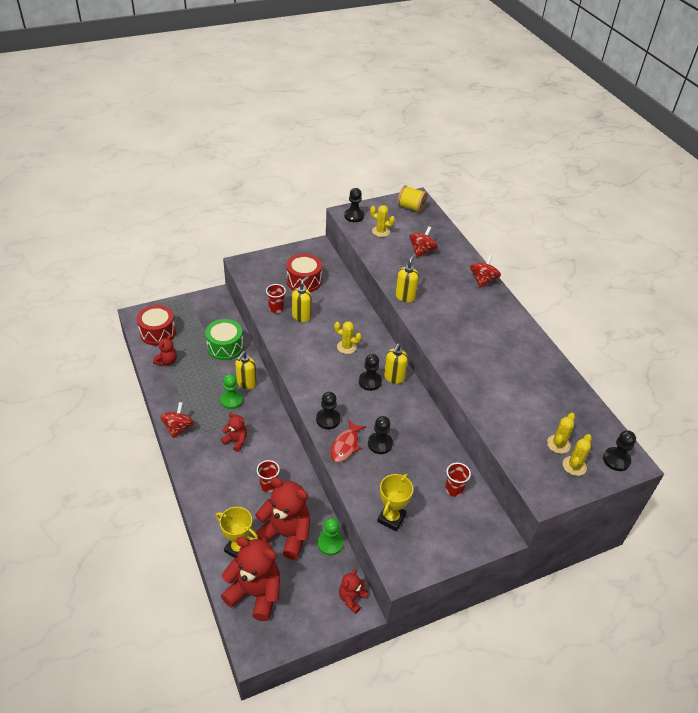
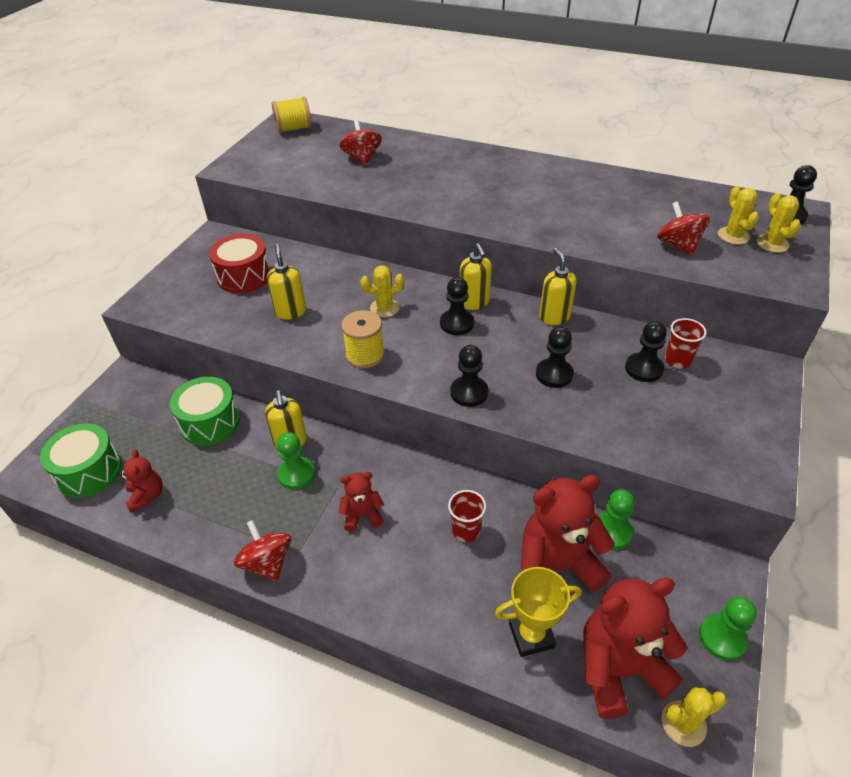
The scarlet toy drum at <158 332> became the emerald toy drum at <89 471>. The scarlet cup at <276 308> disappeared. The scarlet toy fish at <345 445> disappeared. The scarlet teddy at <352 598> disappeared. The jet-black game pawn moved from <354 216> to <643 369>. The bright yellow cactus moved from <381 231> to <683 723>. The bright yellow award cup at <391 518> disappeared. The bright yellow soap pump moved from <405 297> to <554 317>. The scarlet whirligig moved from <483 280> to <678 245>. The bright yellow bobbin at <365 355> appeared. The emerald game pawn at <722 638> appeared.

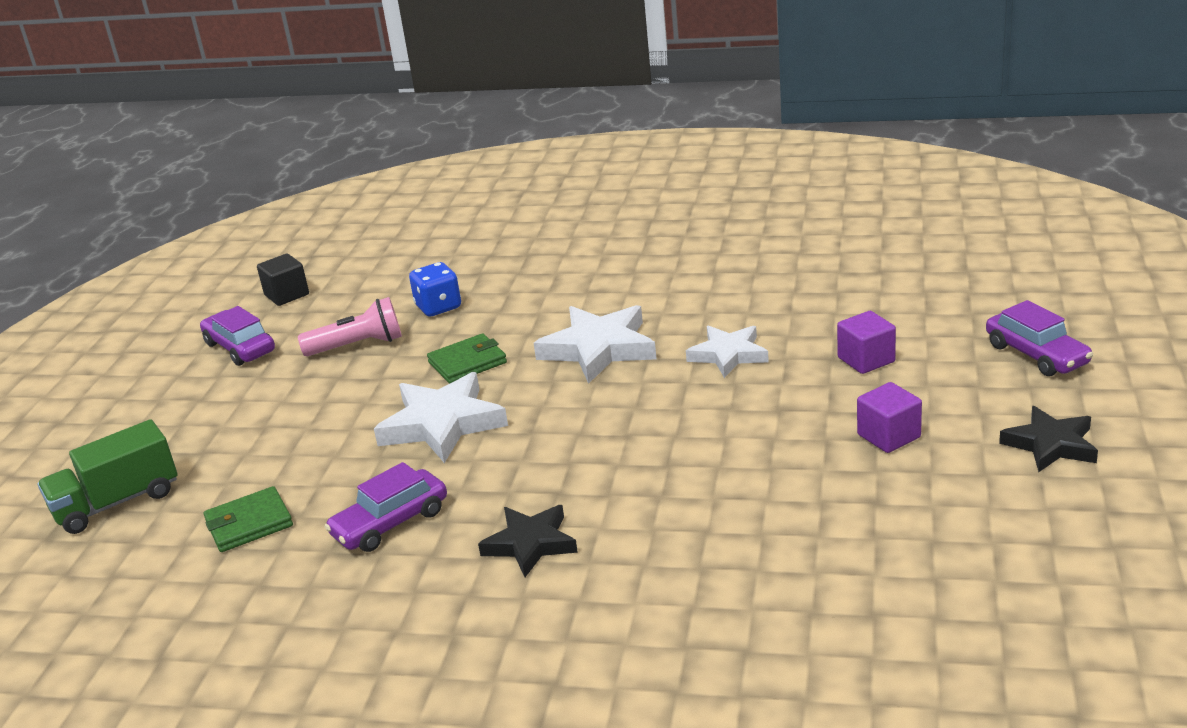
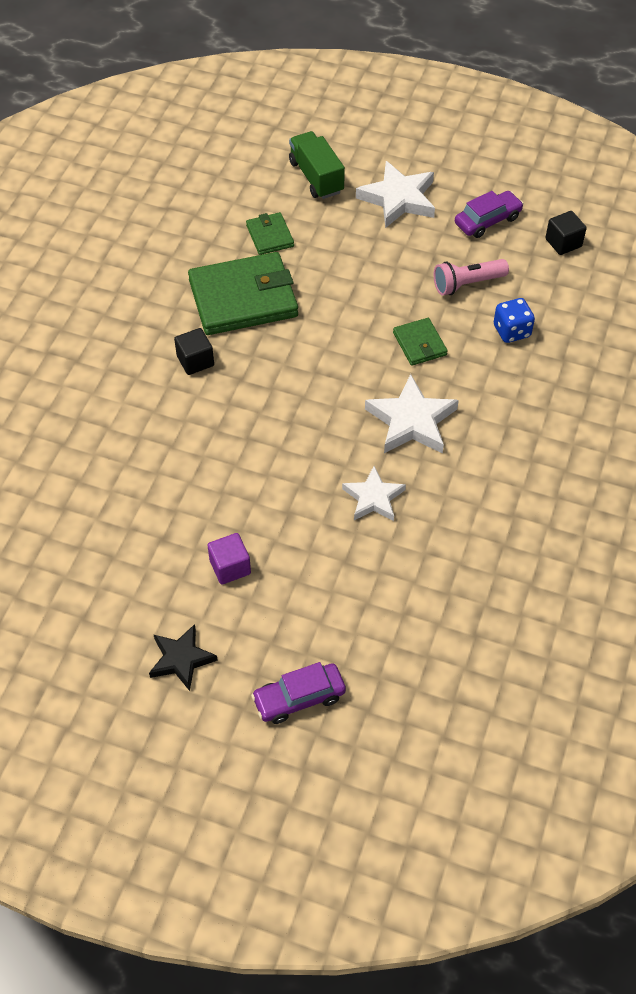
The pink flashlight at <358 345> turned 75 degrees clockwise. The royal purple toy car at <390 523> was replaced by the emerald wallet at <243 298>. The snow-white five-pointed star moved from <442 424> to <398 199>. The jet-black five-pointed star at <530 544> was replaced by the jet-black block at <195 361>. The royal purple block at <866 360> disappeared.

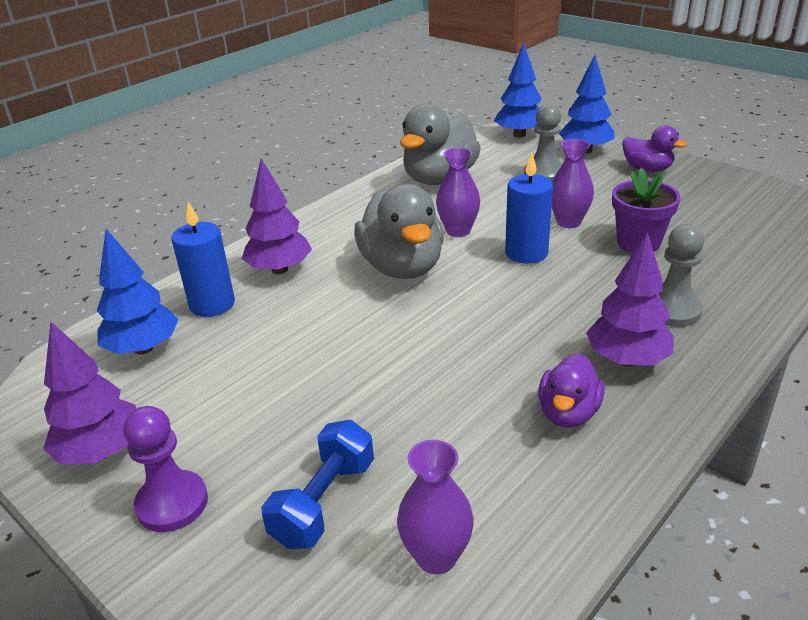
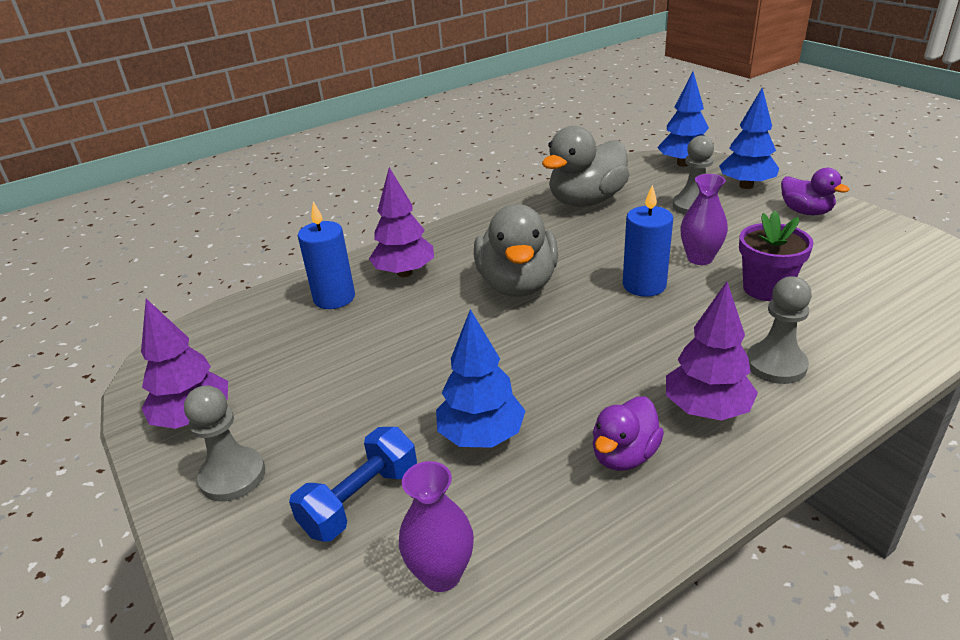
The blue tree moved from <143 348> to <481 436>. The royal purple game pawn at <172 503> became the ash-grey game pawn at <232 476>. The royal purple flower vase at <458 231> disappeared.

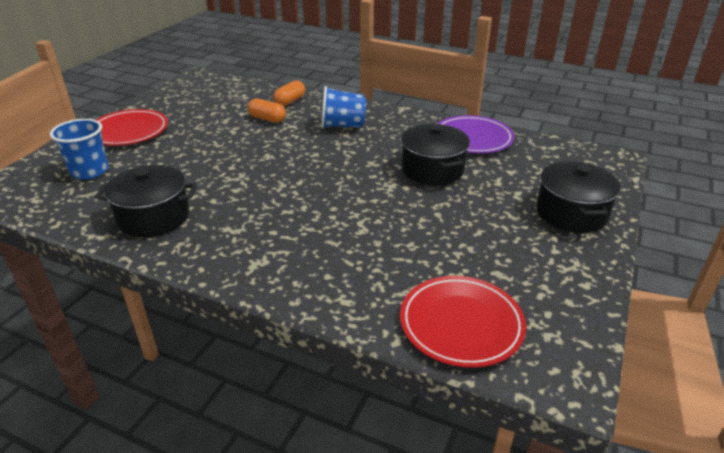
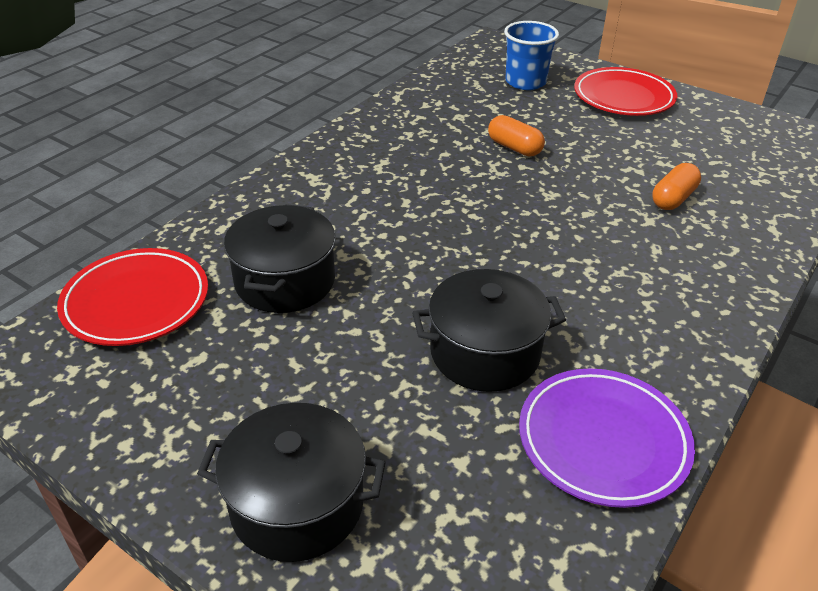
The jet-black pot moved from <154 217> to <285 281>. The orange-coloured pill moved from <290 101> to <514 148>. The blue cup at <342 125> disappeared.

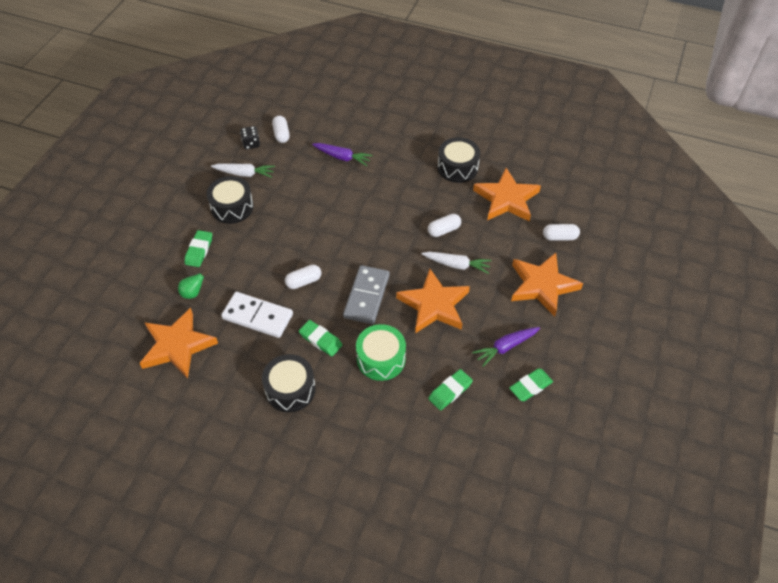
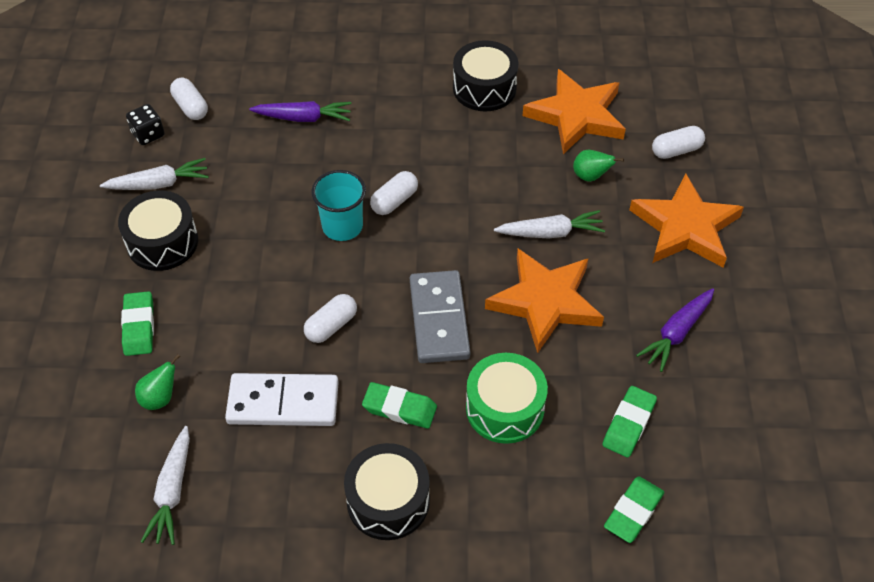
The orange-coloured five-pointed star at <177 346> was replaced by the snow-white toy carrot at <172 491>. The snow-white pill moved from <444 230> to <394 201>. The emerald eraser moved from <530 386> to <633 512>. The aqua cup at <342 226> appeared. The emerald pear at <590 176> appeared.

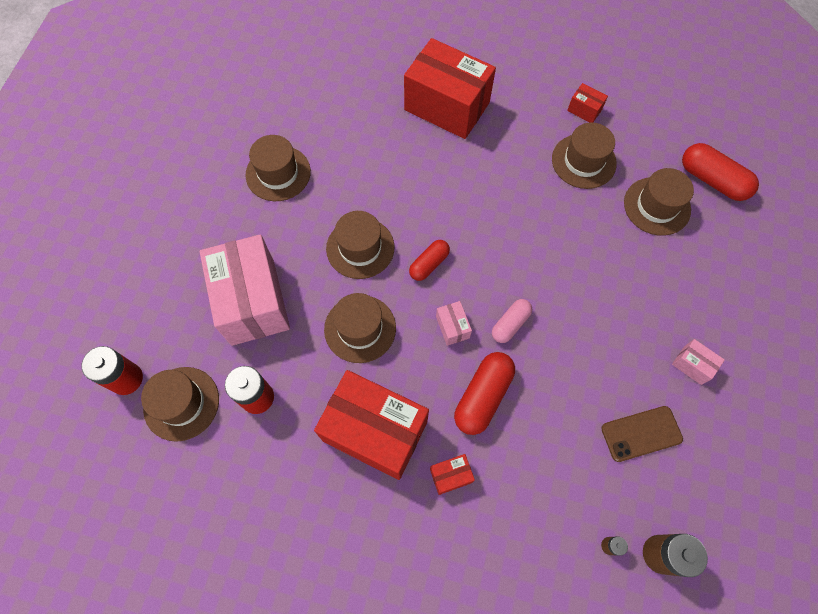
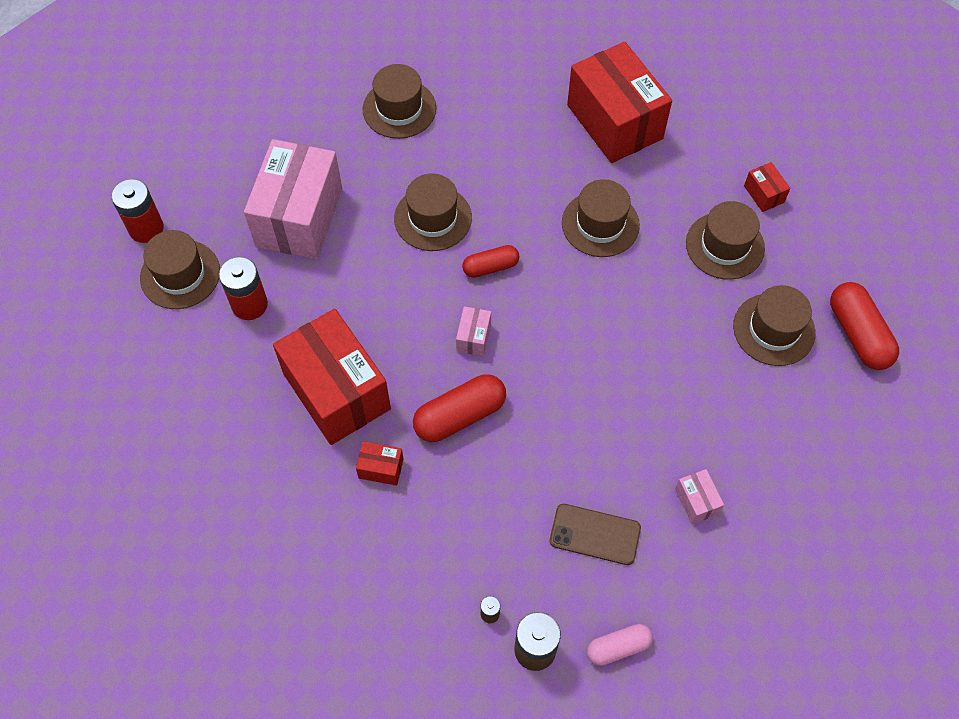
The dark brown top hat moved from <360 328> to <600 224>. The pink pill moved from <510 324> to <618 647>.

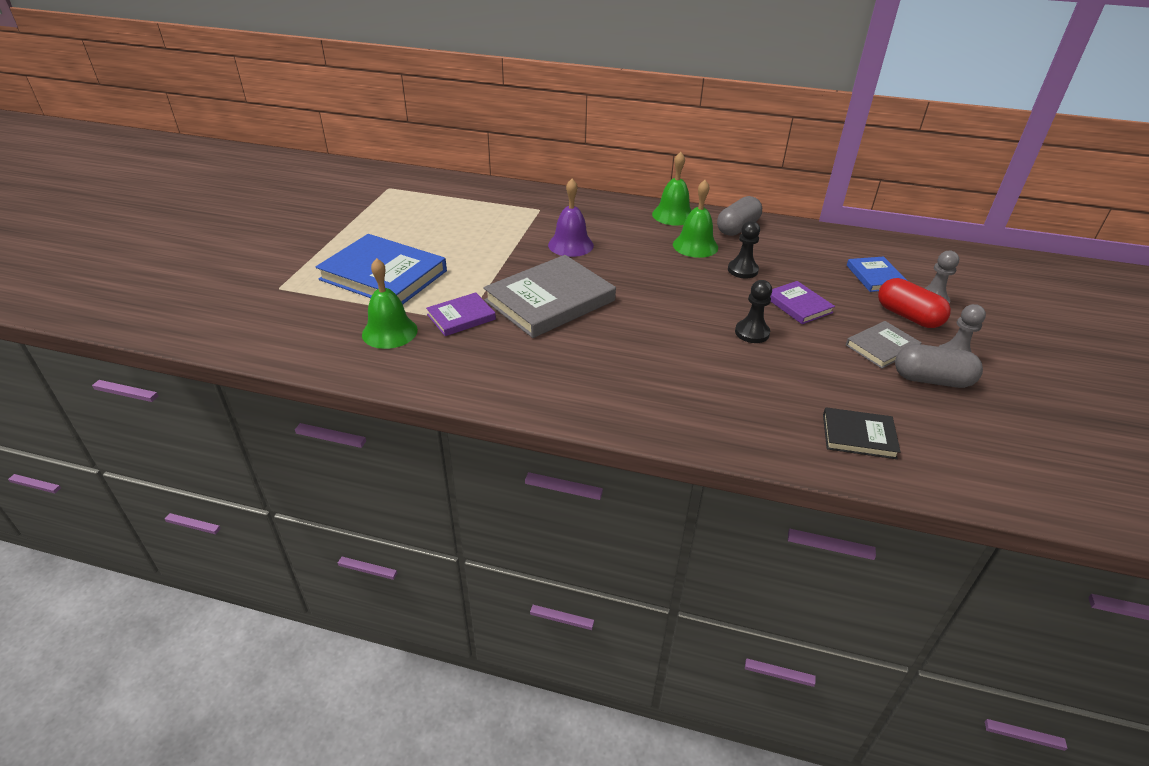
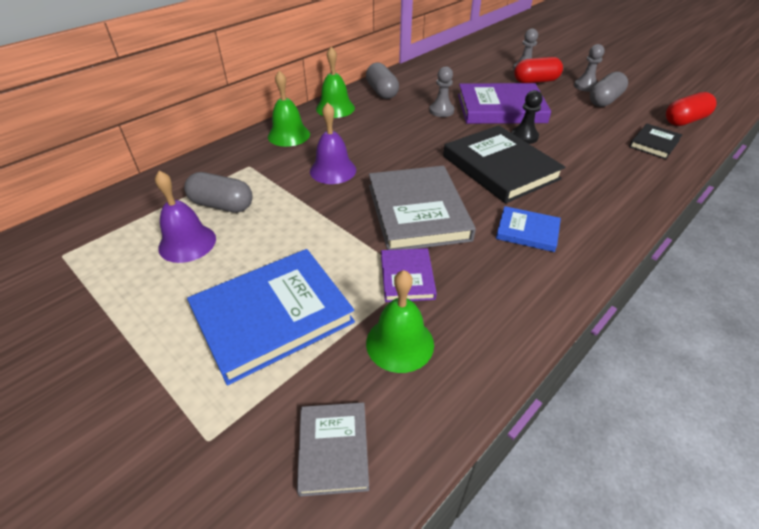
The emerald bell moved from <695 246> to <289 135>. The jet-black game pawn at <742 270> became the ash-grey game pawn at <441 111>. The royal purple hardcover at <798 305> changed to 1.94 times the size. The ash-grey hardcover moved from <881 347> to <333 449>. The blue hardcover moved from <875 277> to <527 231>. The royal purple bell at <187 243> appeared. The ash-grey pill at <222 205> appeared. The jet-black hardcover at <500 167> appeared. The scarlet pill at <685 121> appeared.

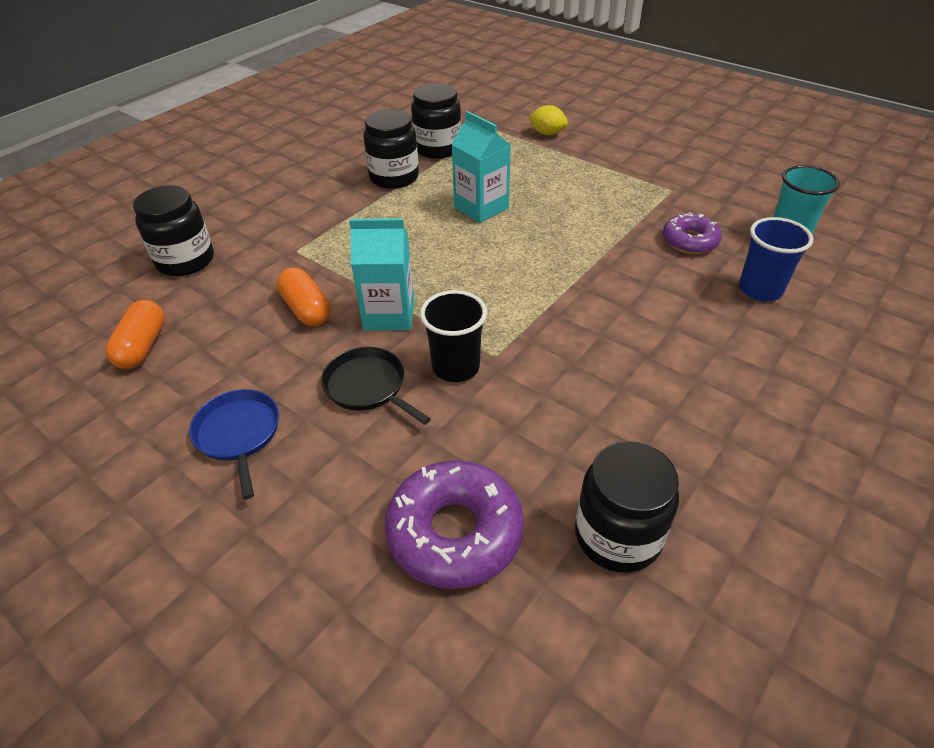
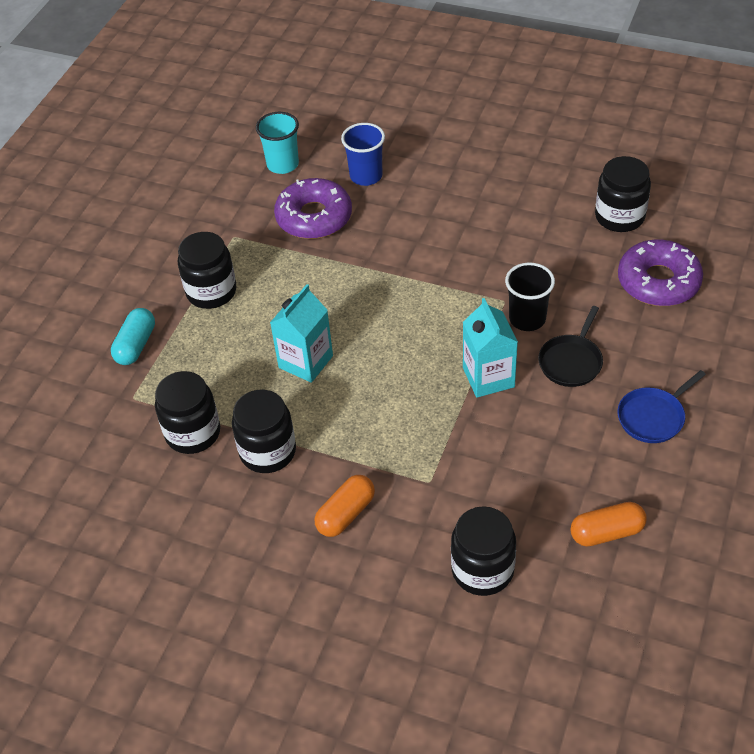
The orange-coloured pill moved from <306 309> to <346 514>. The bright yellow toy lemon at <547 133> was replaced by the aqua pill at <136 345>. The royal purple glazed donut at <689 241> changed to 1.60 times the size. The jet-black jar at <211 292> appeared.

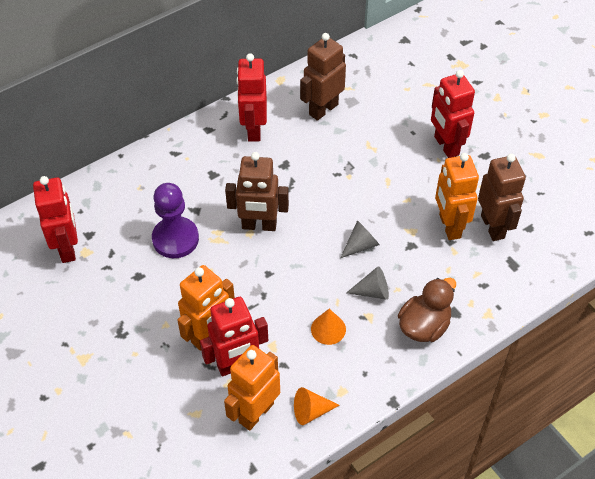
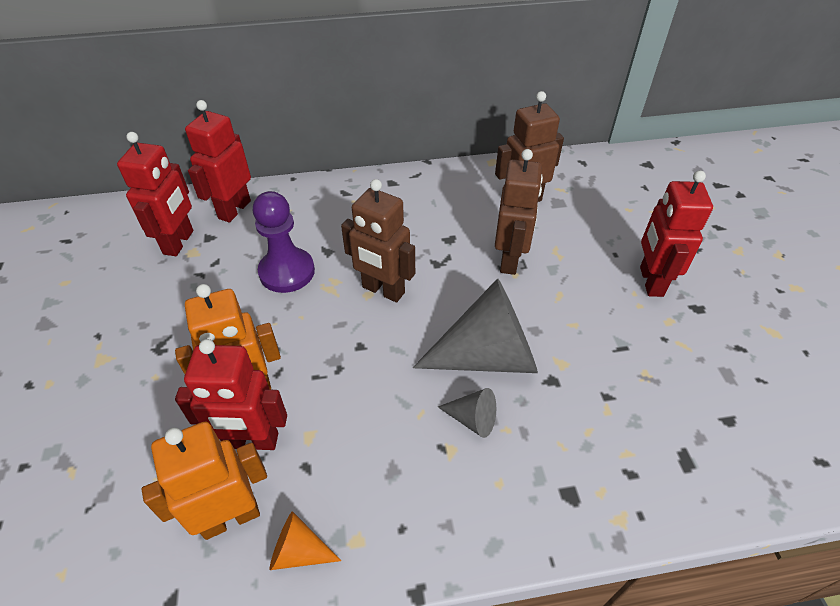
The scarlet robot figure moved from <253 130> to <234 210>. The orange-coloured solid cone at <328 329> disappeared. The ash-grey solid cone at <361 245> changed to 2.21 times the size. The dark brown duck at <424 326> disappeared. The orange-coloured robot figure at <449 226> disappeared. The dark brown robot figure moved from <493 226> to <510 260>.

